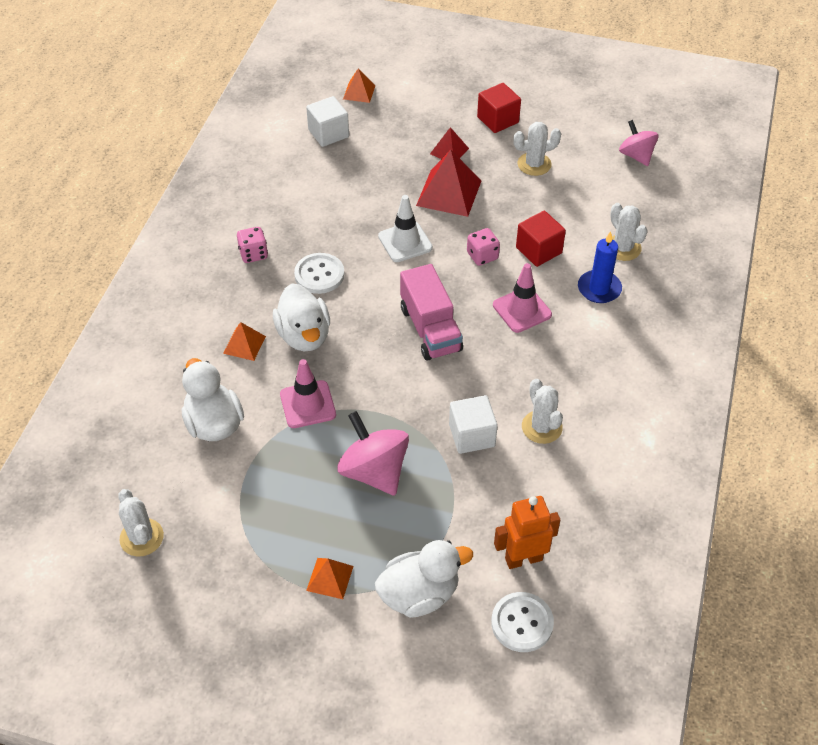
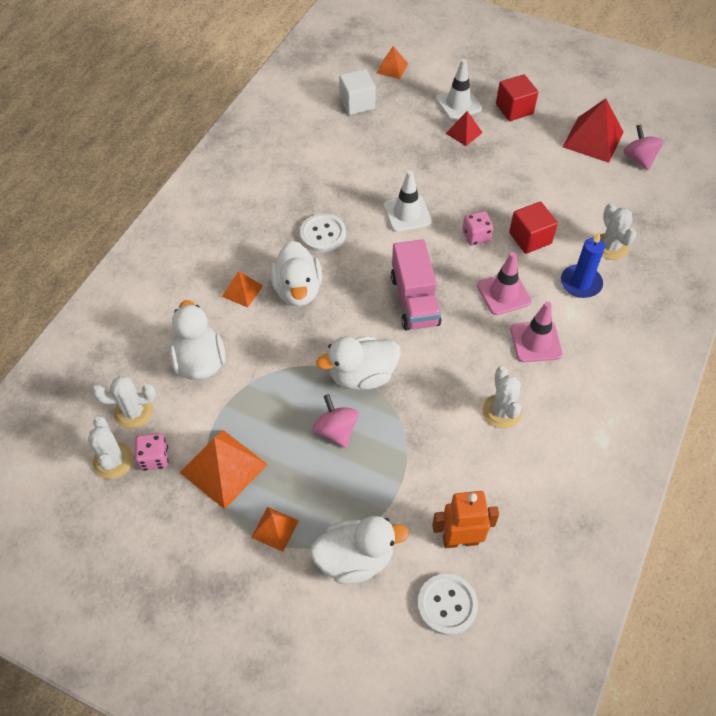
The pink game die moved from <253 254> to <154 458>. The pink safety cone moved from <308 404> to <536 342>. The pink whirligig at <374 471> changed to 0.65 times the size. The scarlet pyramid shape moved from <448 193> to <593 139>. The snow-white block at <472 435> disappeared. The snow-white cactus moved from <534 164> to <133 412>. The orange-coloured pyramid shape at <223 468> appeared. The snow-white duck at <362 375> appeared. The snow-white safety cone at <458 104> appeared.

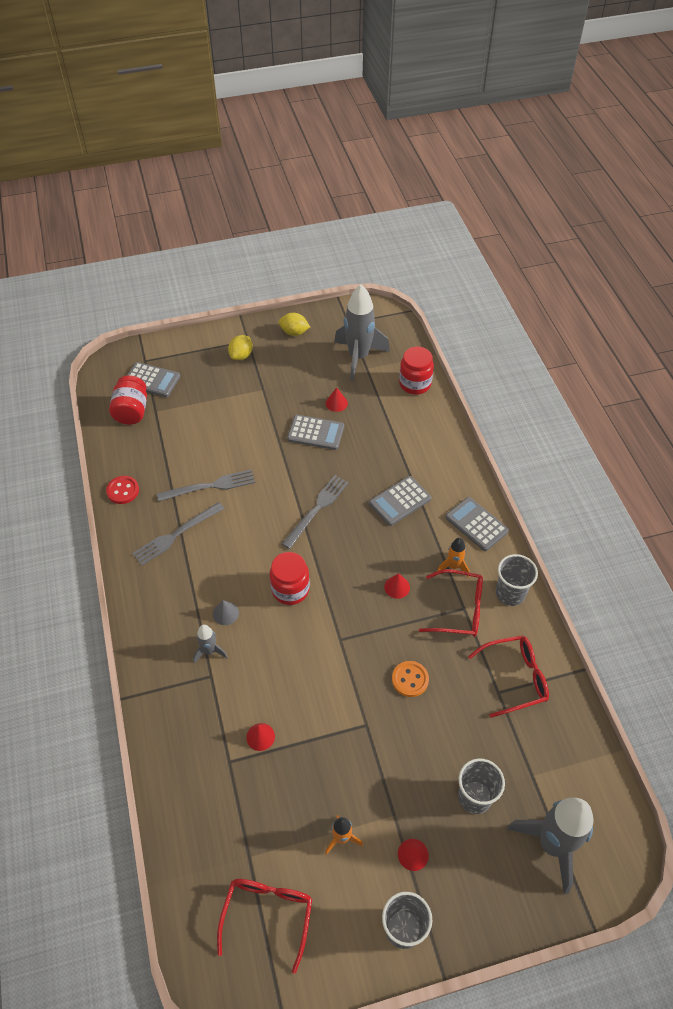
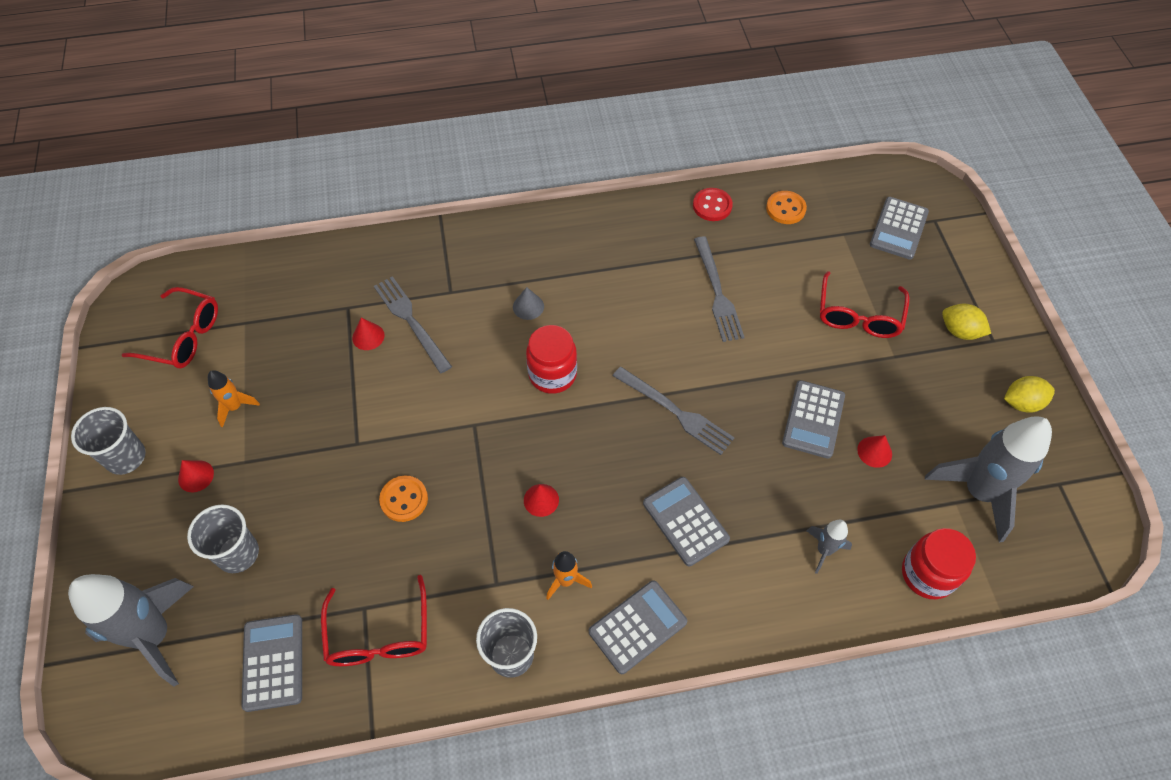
The scarlet jar at <132 411> disappeared. The ash-grey fork moved from <176 534> to <411 321>. The ash-grey toy rocket moved from <209 651> to <824 550>. The bright yellow toy lemon at <294 332> turned 60 degrees clockwise. The scarlet eyeglasses moved from <458 609> to <858 315>. The ash-grey adding machine at <273 662> appeared. The orange-coloured sewing button at <785 209> appeared.

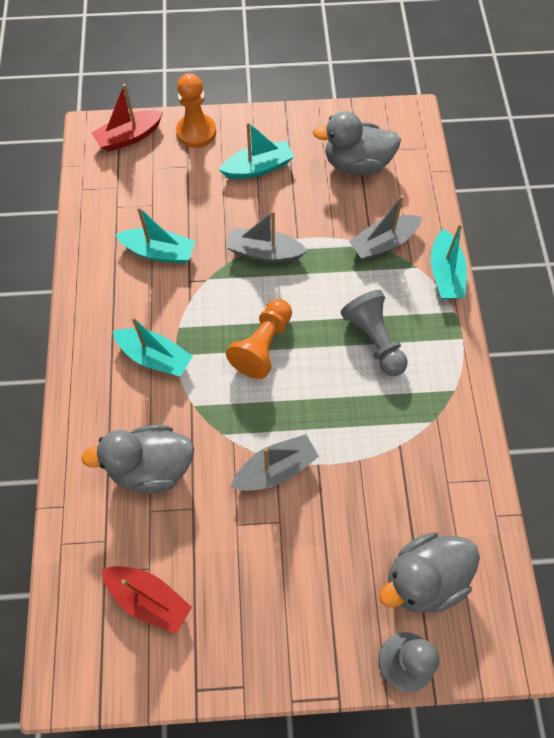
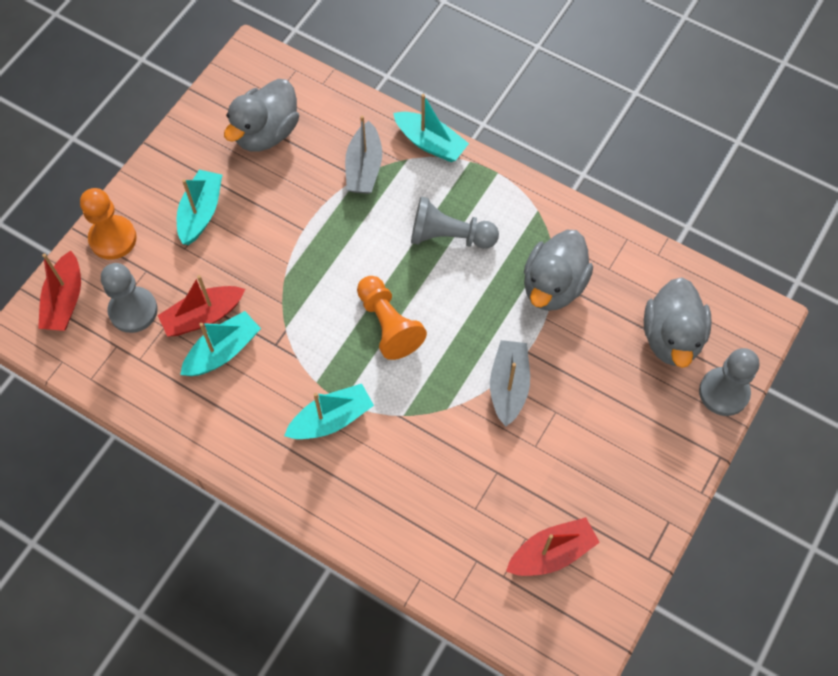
The ash-grey duck moved from <151 467> to <553 286>. The ash-grey sailboat at <264 252> disappeared. The ash-grey game pawn at <133 311> appeared. The scarlet sailboat at <203 316> appeared.

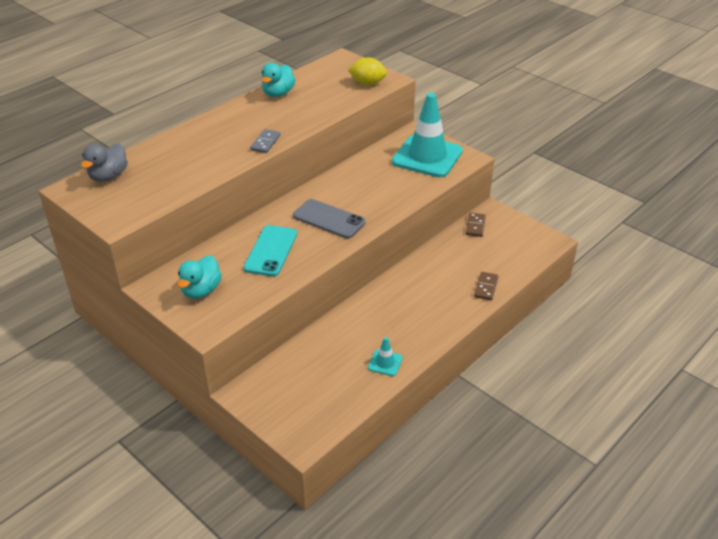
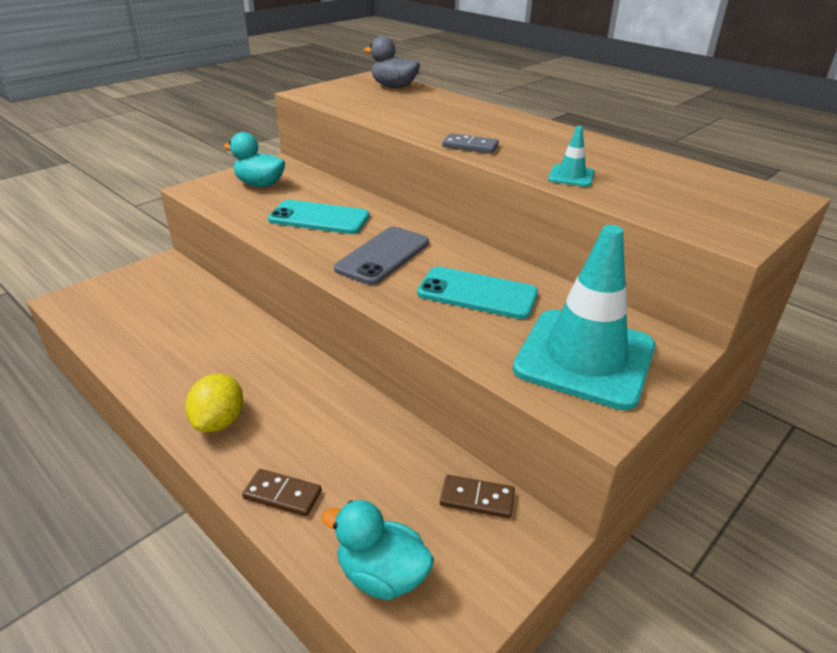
The aqua duck moved from <278 93> to <381 575>. The bright yellow toy lemon moved from <367 83> to <219 421>. The aqua safety cone moved from <385 363> to <571 176>. The aqua mobile phone at <477 293> appeared.

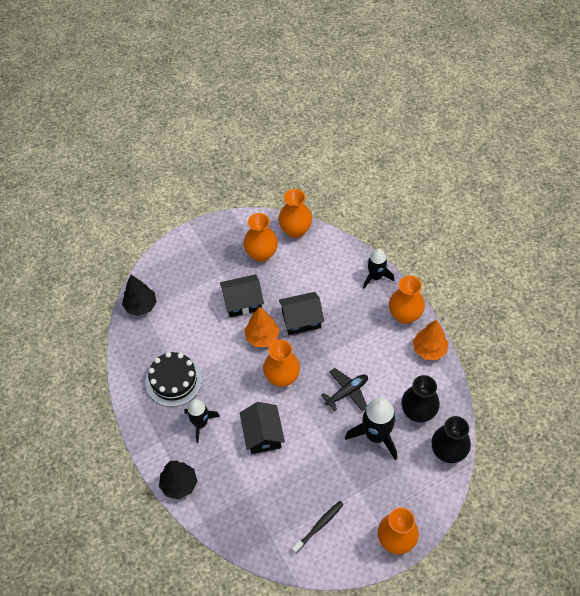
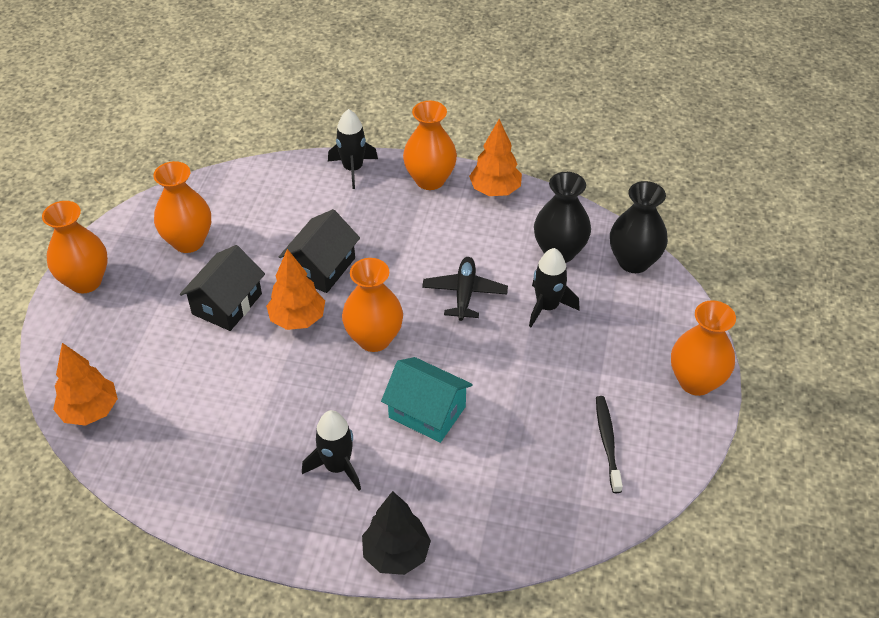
The jet-black tree at <141 306> became the orange-coloured tree at <90 411>. The jet-black layer cake at <174 380> disappeared. The jet-black toy house at <263 434> became the aqua toy house at <427 412>. The orange-coloured flower vase moved from <295 230> to <85 281>. The jet-black toy rocket at <376 435> changed to 0.66 times the size.

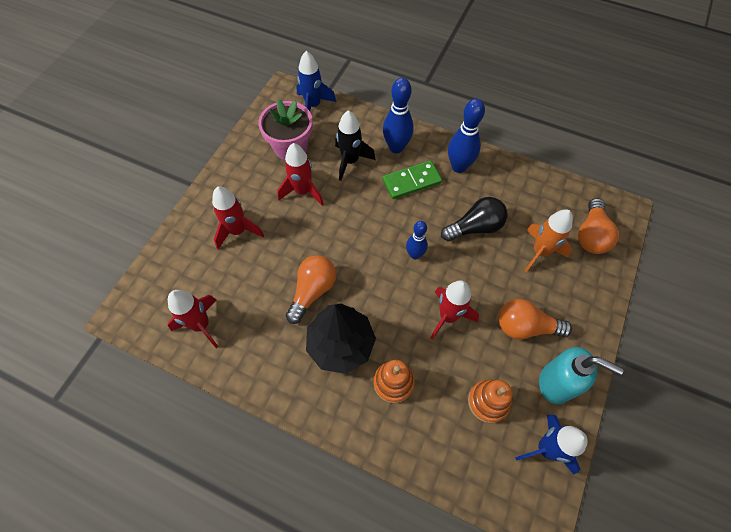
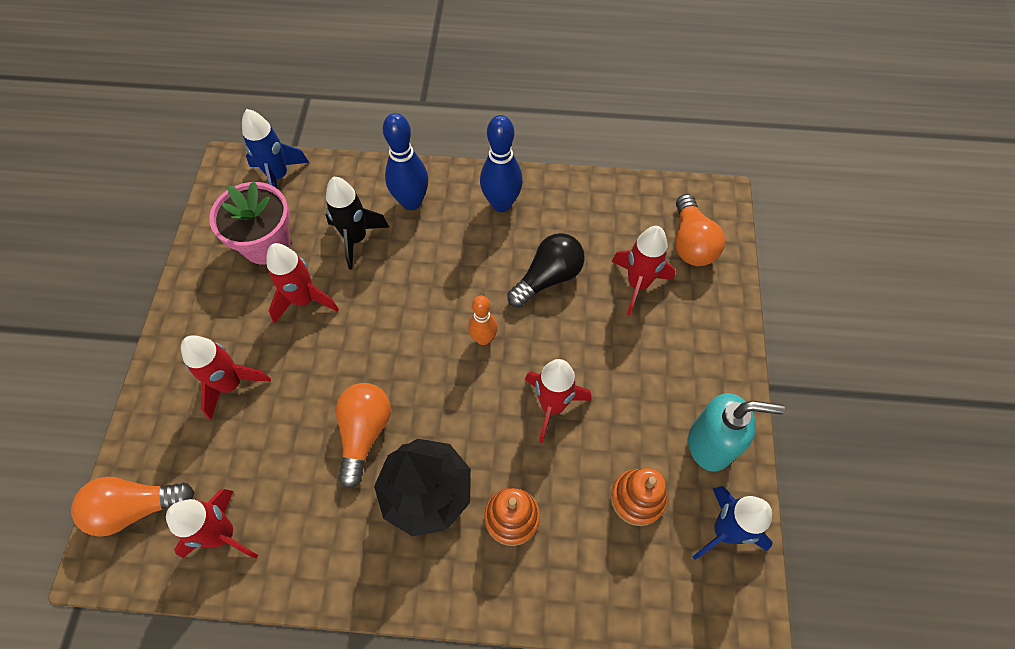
The emerald domino tile at <411 181> disappeared. The blue skittle at <415 255> became the orange-coloured skittle at <483 338>. The orange-coloured lightbulb moved from <525 327> to <137 508>. The orange-coloured toy rocket at <540 252> became the scarlet toy rocket at <637 284>.

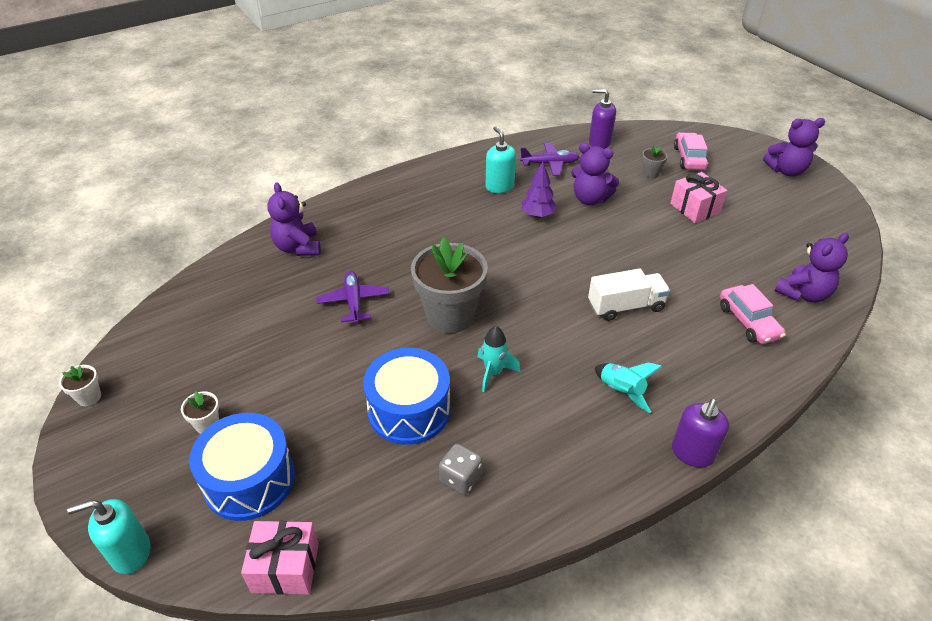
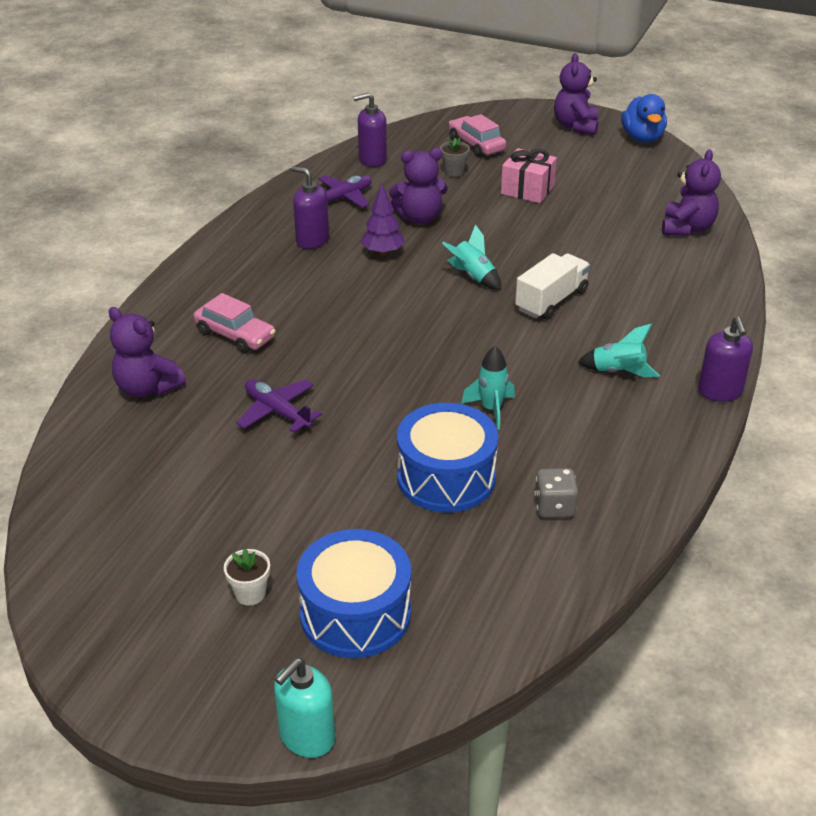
The snow-white flower pot at <89 397> disappeared. The pink gift at <285 567> disappeared. The ash-grey flower pot at <450 316> disappeared. The aqua soap pump at <499 186> became the royal purple soap pump at <312 240>. The pink toy car moved from <748 321> to <235 335>. The royal purple teddy at <786 171> turned 135 degrees clockwise. The aqua toy rocket at <473 277> appeared. The blue duck at <642 138> appeared.

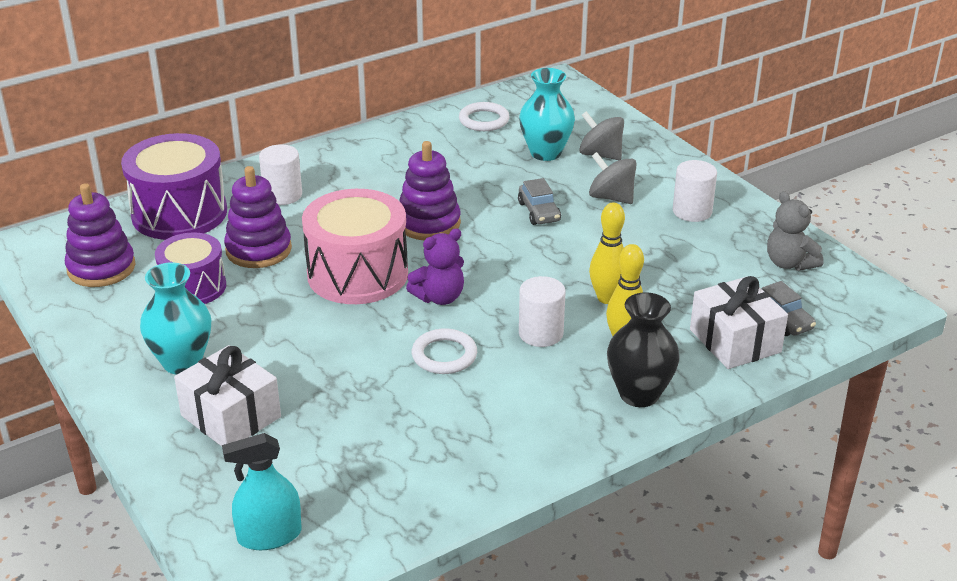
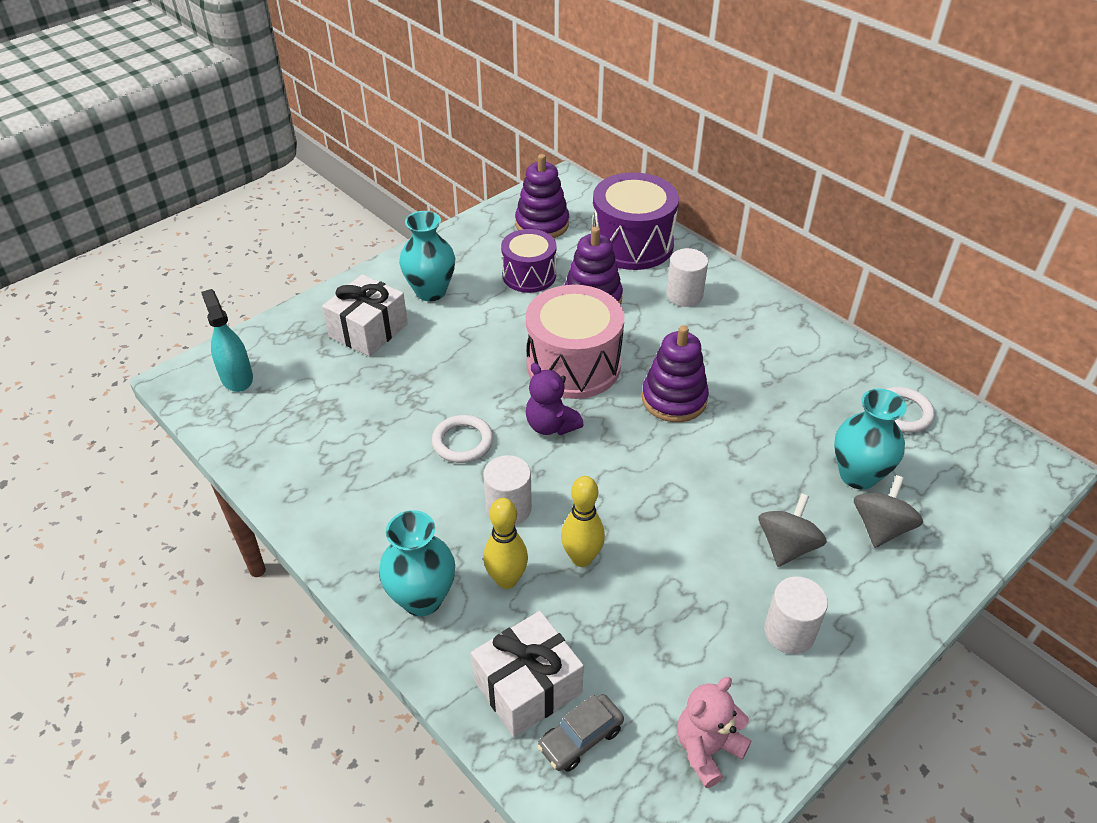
The ash-grey toy car at <539 212> disappeared. The jet-black flower vase at <639 394> became the aqua flower vase at <422 598>. The ash-grey teddy at <789 263> became the pink teddy at <707 749>.

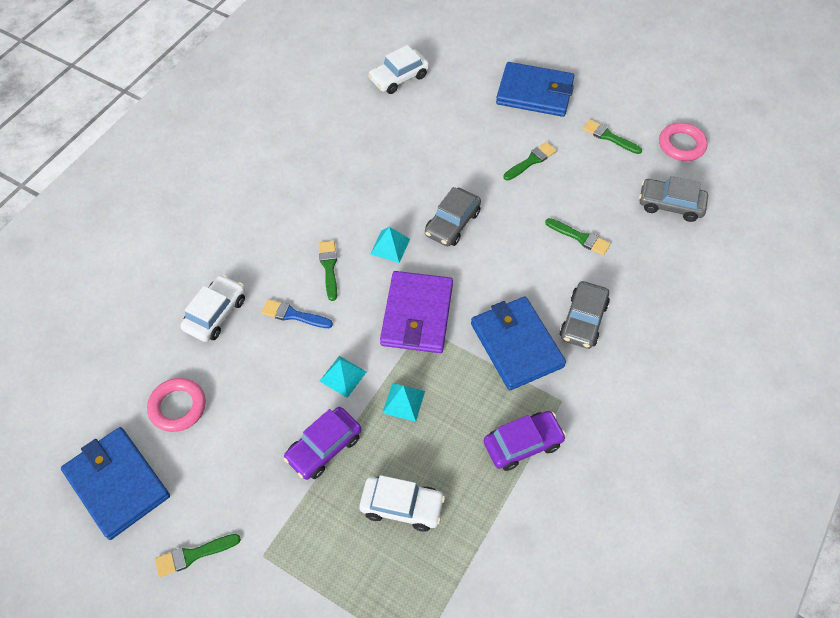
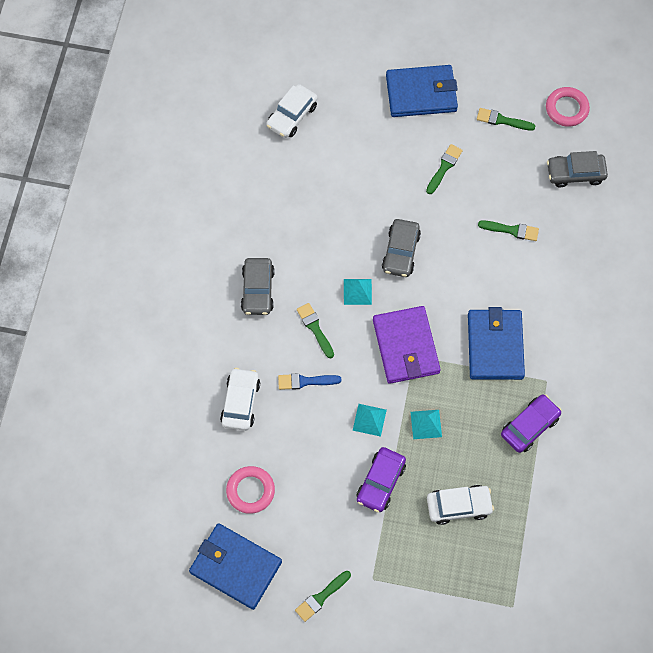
The blue wallet at <516 345> turned 45 degrees clockwise. The ash-grey toy car moved from <583 320> to <258 290>.

